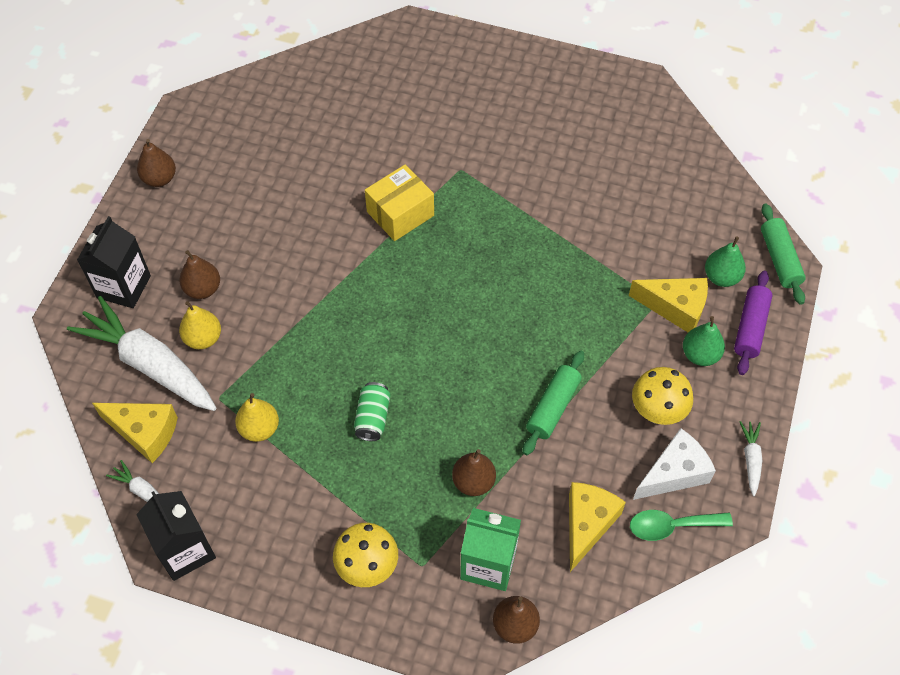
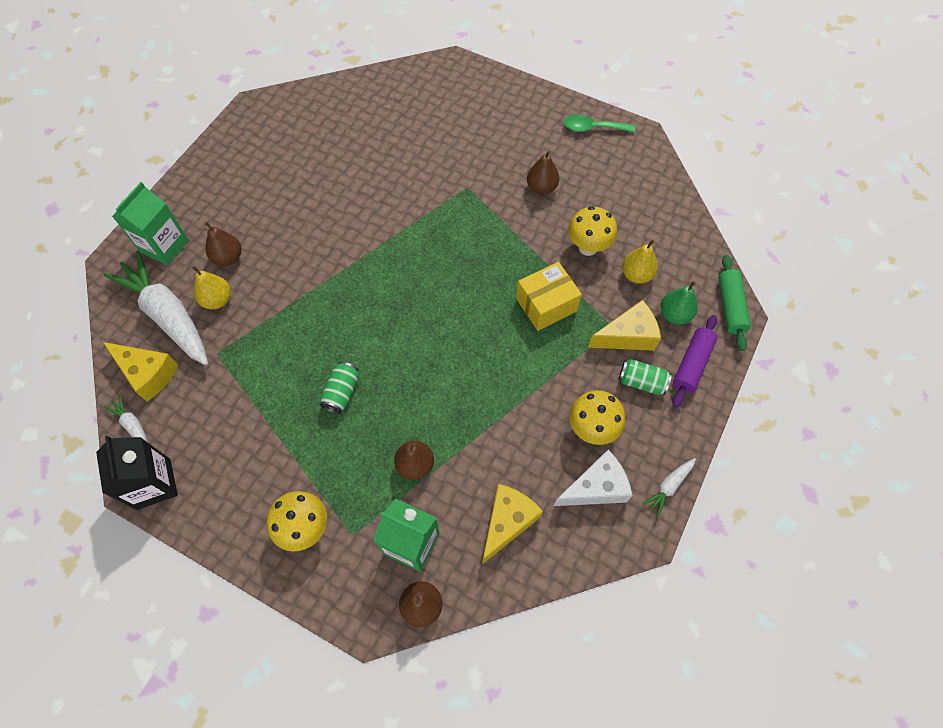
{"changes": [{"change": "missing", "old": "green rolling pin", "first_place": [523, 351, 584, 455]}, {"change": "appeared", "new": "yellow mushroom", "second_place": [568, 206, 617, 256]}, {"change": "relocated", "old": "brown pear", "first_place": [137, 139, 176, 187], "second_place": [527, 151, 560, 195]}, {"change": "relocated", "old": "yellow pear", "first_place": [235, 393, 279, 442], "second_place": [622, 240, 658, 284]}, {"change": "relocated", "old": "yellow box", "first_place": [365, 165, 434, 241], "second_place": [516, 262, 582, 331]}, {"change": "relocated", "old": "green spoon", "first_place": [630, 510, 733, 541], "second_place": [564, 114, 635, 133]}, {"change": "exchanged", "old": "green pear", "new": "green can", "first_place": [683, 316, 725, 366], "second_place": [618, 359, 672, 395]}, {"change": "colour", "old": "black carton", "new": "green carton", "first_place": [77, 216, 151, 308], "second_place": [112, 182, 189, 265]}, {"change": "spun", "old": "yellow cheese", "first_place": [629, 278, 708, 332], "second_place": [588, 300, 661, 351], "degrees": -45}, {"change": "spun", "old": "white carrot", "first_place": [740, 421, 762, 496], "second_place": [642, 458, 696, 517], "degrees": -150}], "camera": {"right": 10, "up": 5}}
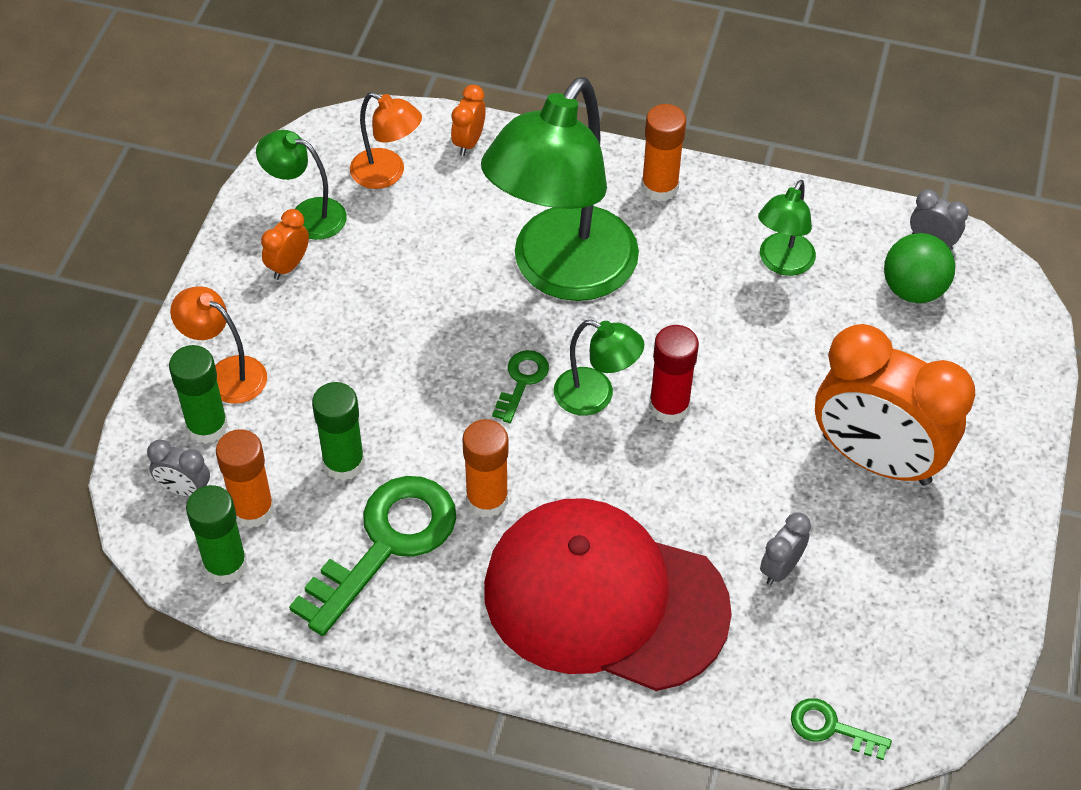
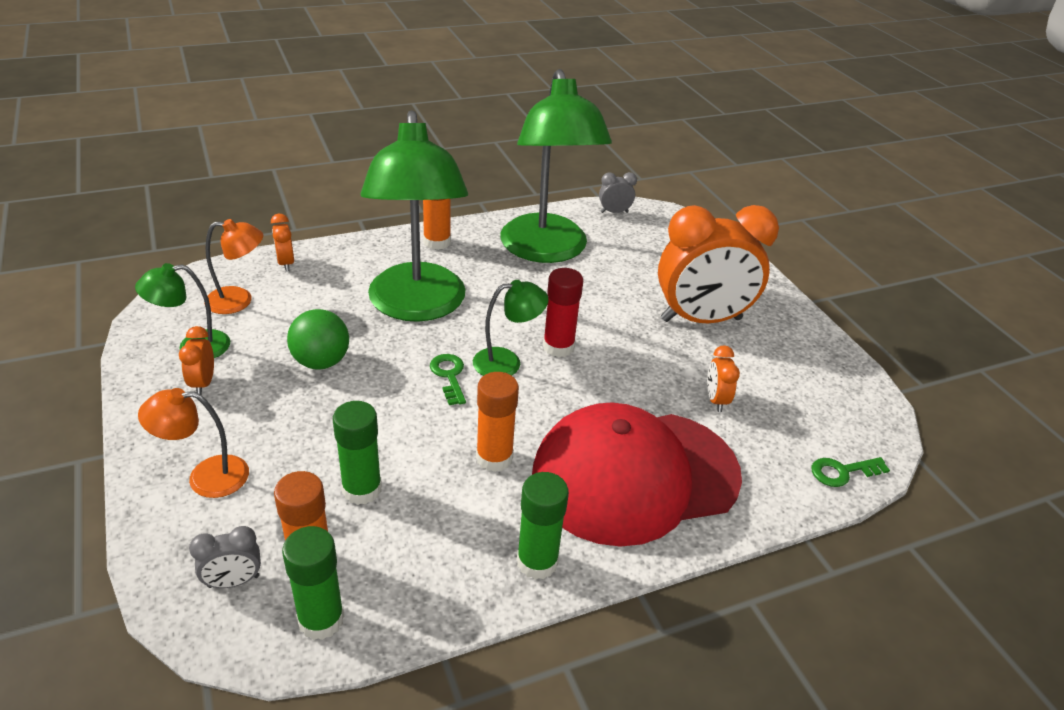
{"changes": [{"change": "missing", "old": "green key", "first_place": [289, 476, 456, 636]}, {"change": "relocated", "old": "green glue stick", "first_place": [169, 345, 228, 444], "second_place": [517, 472, 569, 579]}, {"change": "relocated", "old": "green ball", "first_place": [884, 233, 955, 303], "second_place": [287, 309, 349, 369]}, {"change": "colour", "old": "grey clock", "new": "orange clock", "first_place": [760, 512, 811, 585], "second_place": [707, 345, 740, 412]}, {"change": "size", "old": "green lamp", "first_place": [758, 180, 816, 276], "second_place": [501, 69, 612, 263], "factor": 2.21}], "camera": {"right": -40, "up": -15}}
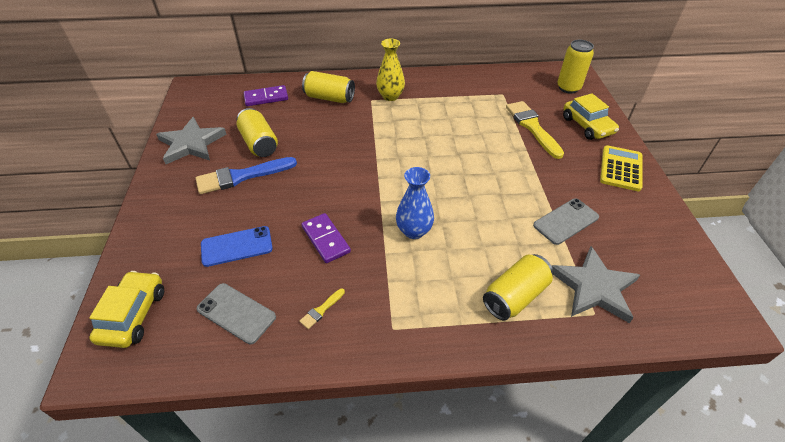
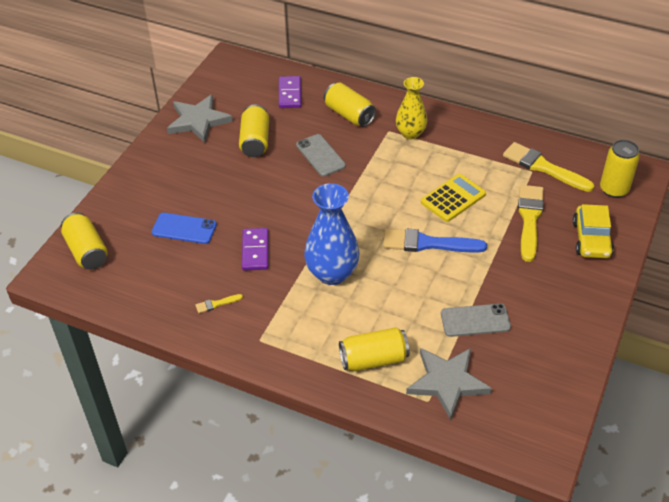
{"changes": [{"change": "appeared", "new": "yellow brush", "second_place": [503, 142, 594, 192]}, {"change": "relocated", "old": "blue brush", "first_place": [196, 157, 297, 194], "second_place": [383, 229, 487, 253]}, {"change": "relocated", "old": "grey phone", "first_place": [196, 283, 276, 344], "second_place": [296, 134, 346, 177]}, {"change": "relocated", "old": "yellow calculator", "first_place": [600, 145, 643, 191], "second_place": [421, 174, 486, 222]}, {"change": "exchanged", "old": "yellow car", "new": "yellow can", "first_place": [89, 271, 164, 348], "second_place": [61, 212, 108, 270]}, {"change": "spun", "old": "purple domino", "first_place": [244, 85, 288, 106], "second_place": [279, 76, 302, 108], "degrees": 75}, {"change": "size", "old": "blue vase", "first_place": [396, 167, 434, 239], "second_place": [304, 183, 360, 285], "factor": 1.51}], "camera": {"right": 30, "up": 0}}
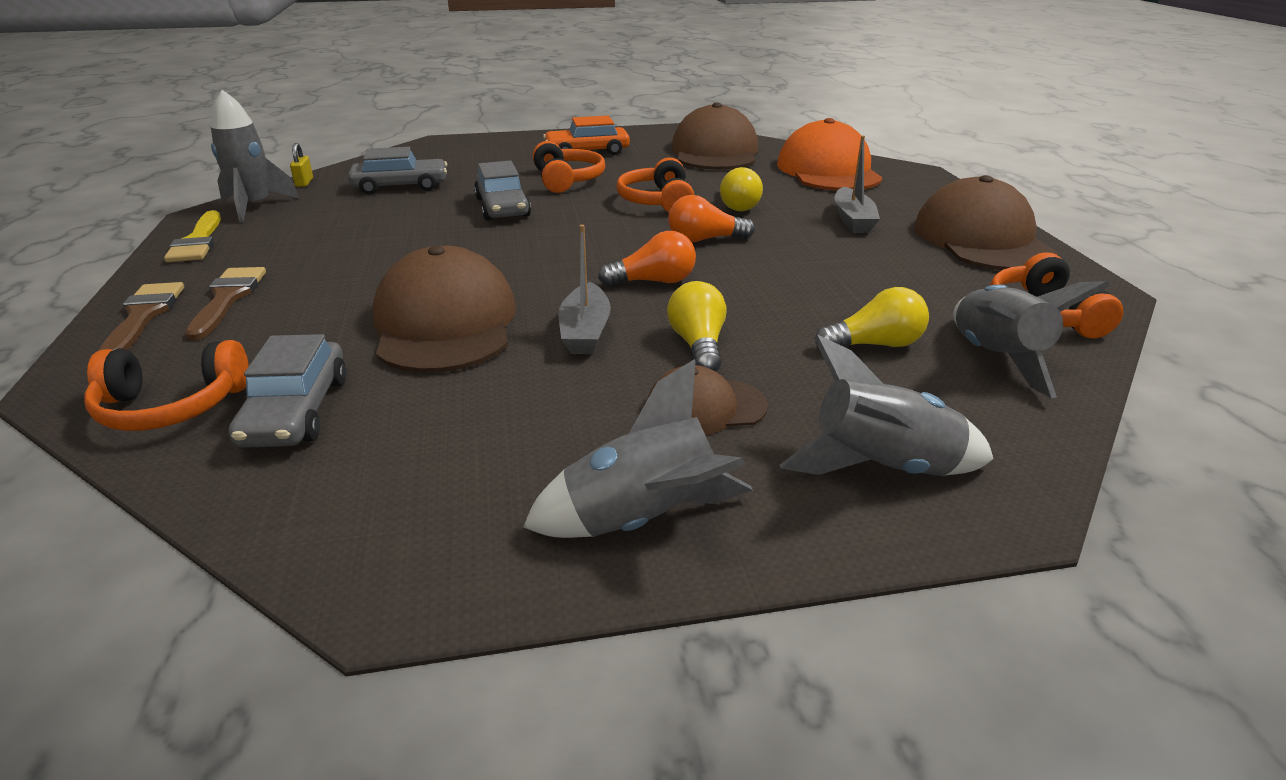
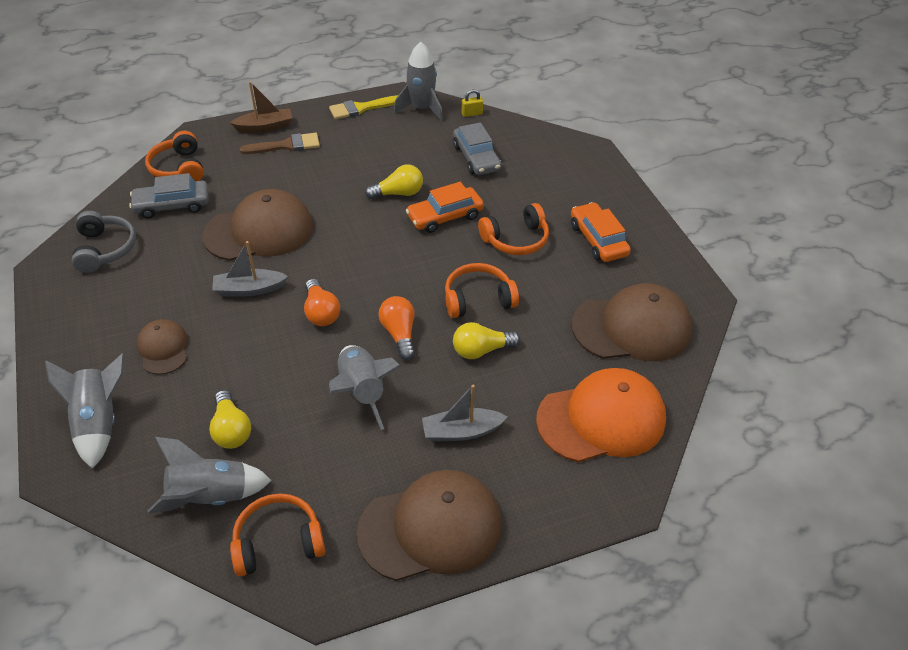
{"changes": [{"change": "appeared", "new": "grey headphones", "second_place": [72, 211, 136, 273]}, {"change": "relocated", "old": "grey rocket", "first_place": [523, 359, 753, 538], "second_place": [329, 345, 401, 430]}, {"change": "relocated", "old": "yellow light bulb", "first_place": [667, 281, 726, 371], "second_place": [365, 165, 423, 199]}, {"change": "exchanged", "old": "brown brush", "new": "brown boat", "first_place": [98, 282, 184, 351], "second_place": [230, 81, 292, 133]}, {"change": "colour", "old": "grey car", "new": "orange car", "first_place": [474, 160, 531, 221], "second_place": [406, 182, 484, 233]}], "camera": {"right": 80, "up": 15}}
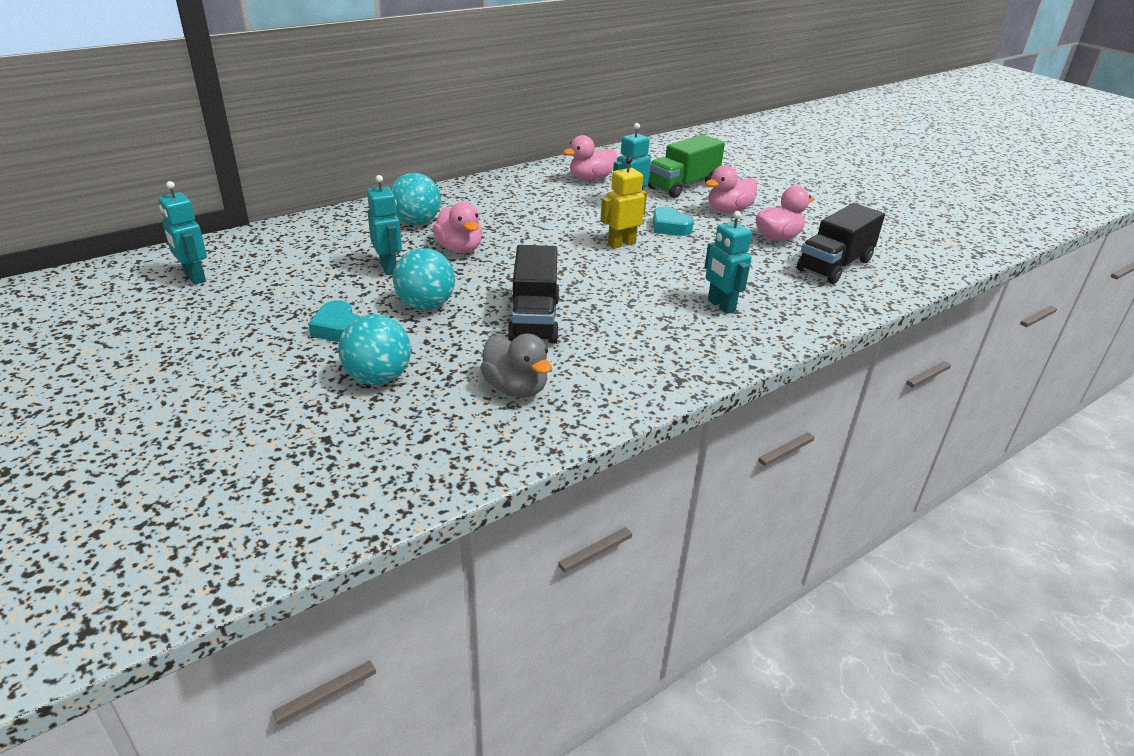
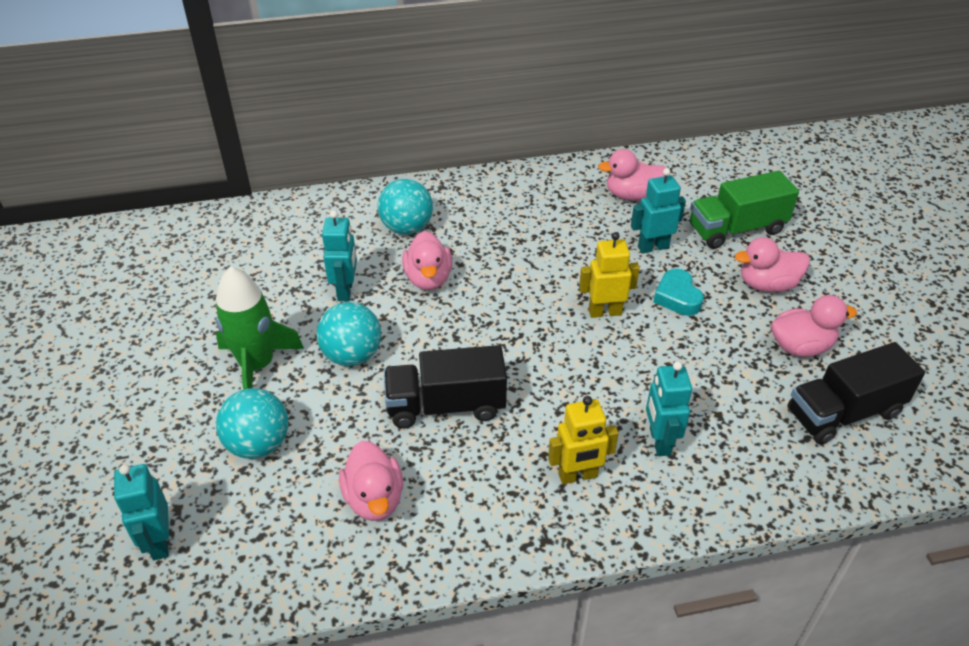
{"changes": [{"change": "appeared", "new": "yellow robot", "second_place": [548, 396, 619, 484]}, {"change": "relocated", "old": "turquoise robot", "first_place": [158, 181, 207, 285], "second_place": [114, 464, 169, 560]}, {"change": "exchanged", "old": "turquoise heart", "new": "green rocket", "first_place": [308, 300, 360, 342], "second_place": [216, 267, 304, 389]}, {"change": "colour", "old": "grey duck", "new": "pink duck", "first_place": [480, 334, 552, 398], "second_place": [339, 440, 403, 521]}, {"change": "spun", "old": "black truck", "first_place": [507, 245, 560, 344], "second_place": [384, 345, 507, 428], "degrees": 60}], "camera": {"right": 25, "up": 10}}
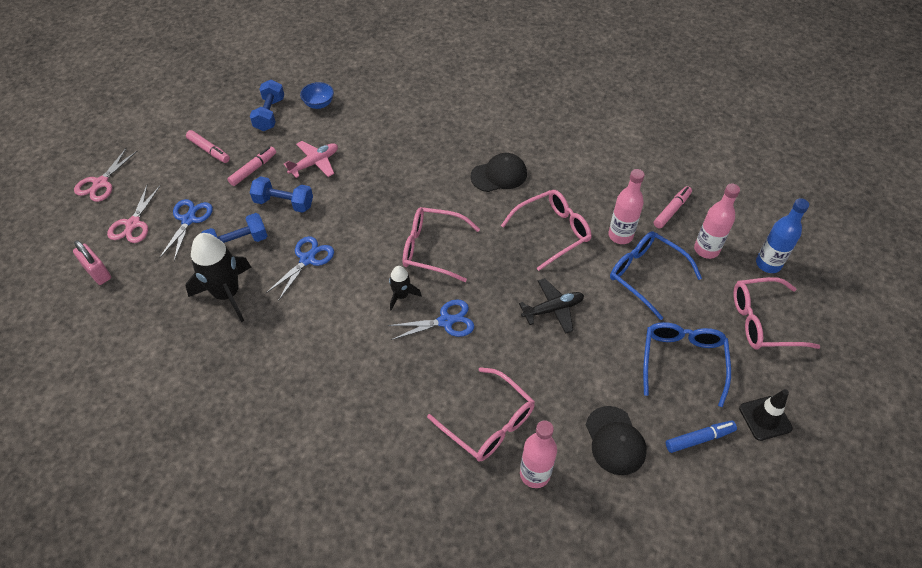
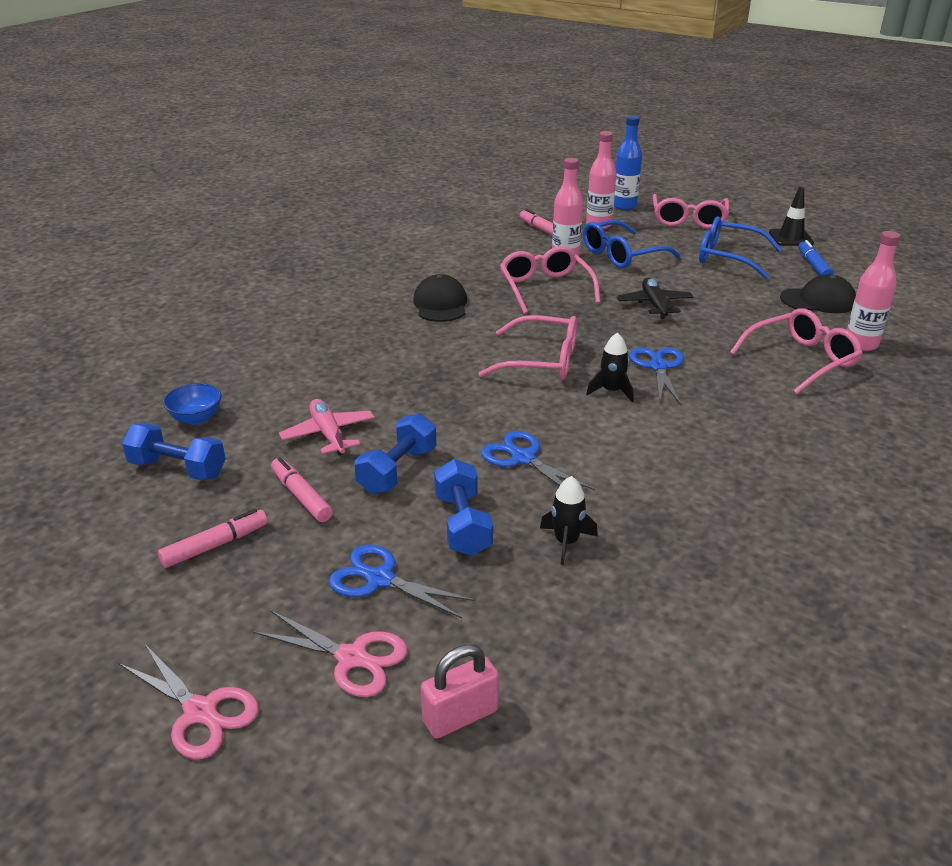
{"changes": [{"change": "spun", "old": "pink glasses", "first_place": [403, 207, 480, 282], "second_place": [478, 315, 577, 380], "degrees": -105}, {"change": "size", "old": "black rocket", "first_place": [185, 233, 251, 322], "second_place": [540, 476, 598, 565], "factor": 0.52}], "camera": {"right": -75, "up": -20}}
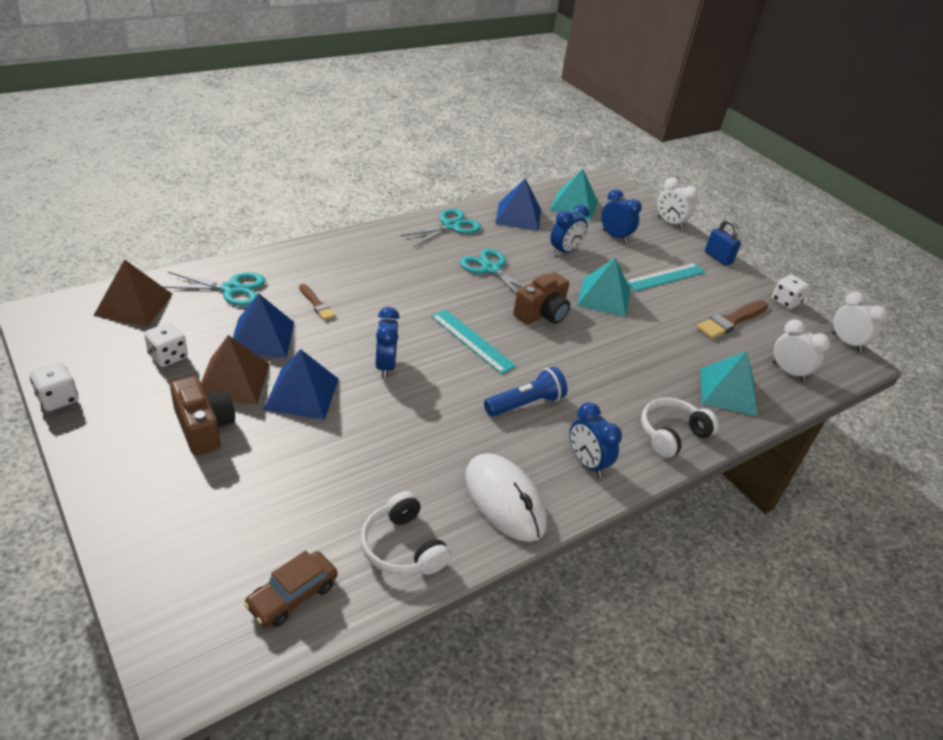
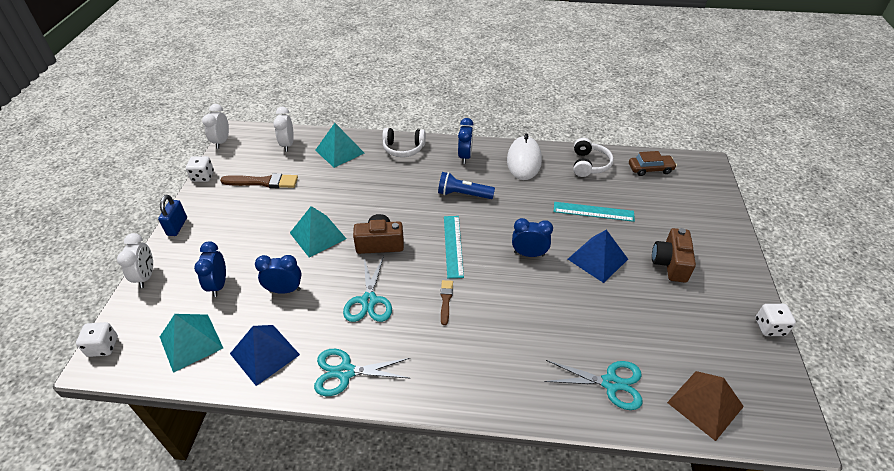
{"changes": [{"change": "missing", "old": "brown pyramid", "first_place": [201, 335, 270, 404]}, {"change": "missing", "old": "blue pyramid", "first_place": [233, 293, 294, 358]}, {"change": "relocated", "old": "white dice", "first_place": [144, 322, 188, 367], "second_place": [76, 322, 118, 357]}, {"change": "relocated", "old": "brown brush", "first_place": [299, 284, 336, 320], "second_place": [440, 280, 453, 325]}, {"change": "relocated", "old": "turquoise ruler", "first_place": [626, 263, 705, 291], "second_place": [554, 202, 635, 222]}, {"change": "spun", "old": "turquoise scissors", "first_place": [162, 272, 266, 306], "second_place": [544, 360, 642, 410], "degrees": 150}, {"change": "spun", "old": "blue clock", "first_place": [375, 307, 400, 378], "second_place": [512, 218, 553, 257], "degrees": -120}], "camera": {"right": -135, "up": 5}}
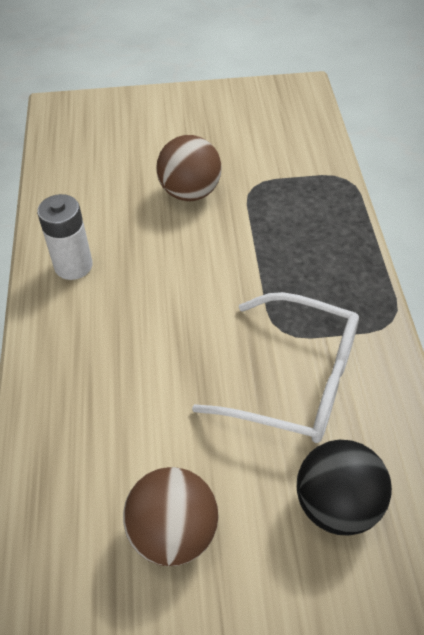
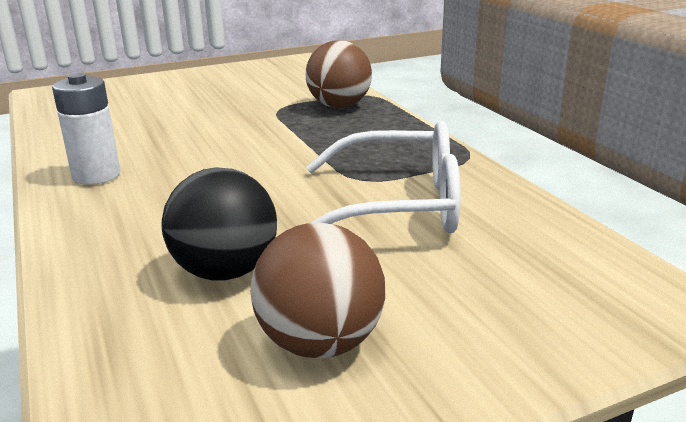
{"changes": [{"change": "relocated", "old": "brown ball", "first_place": [156, 135, 222, 201], "second_place": [306, 40, 372, 108]}, {"change": "relocated", "old": "black ball", "first_place": [297, 440, 392, 535], "second_place": [162, 167, 277, 281]}], "camera": {"right": -20, "up": -25}}
